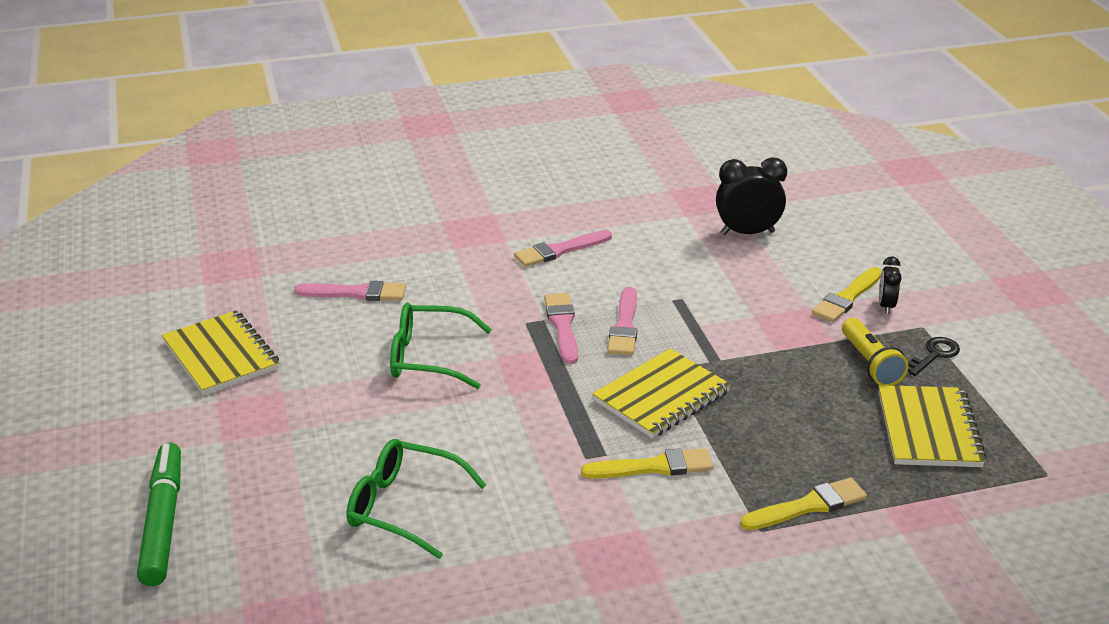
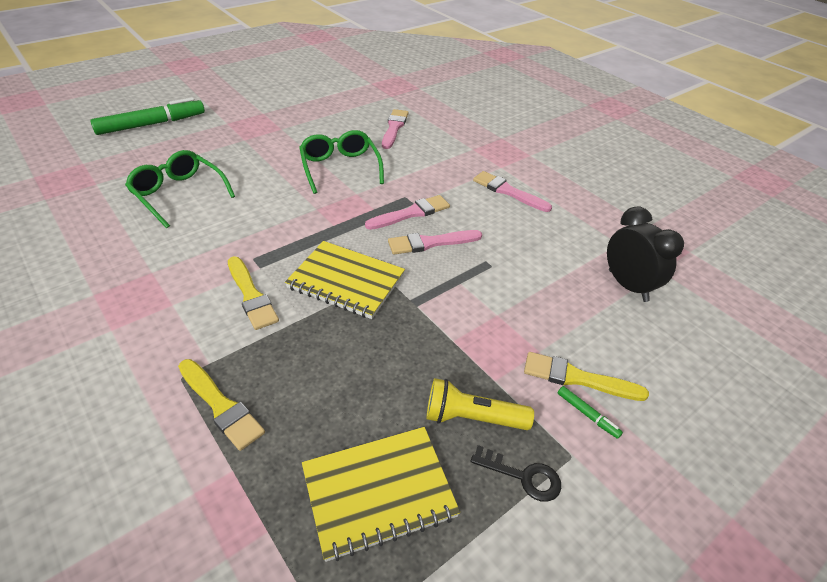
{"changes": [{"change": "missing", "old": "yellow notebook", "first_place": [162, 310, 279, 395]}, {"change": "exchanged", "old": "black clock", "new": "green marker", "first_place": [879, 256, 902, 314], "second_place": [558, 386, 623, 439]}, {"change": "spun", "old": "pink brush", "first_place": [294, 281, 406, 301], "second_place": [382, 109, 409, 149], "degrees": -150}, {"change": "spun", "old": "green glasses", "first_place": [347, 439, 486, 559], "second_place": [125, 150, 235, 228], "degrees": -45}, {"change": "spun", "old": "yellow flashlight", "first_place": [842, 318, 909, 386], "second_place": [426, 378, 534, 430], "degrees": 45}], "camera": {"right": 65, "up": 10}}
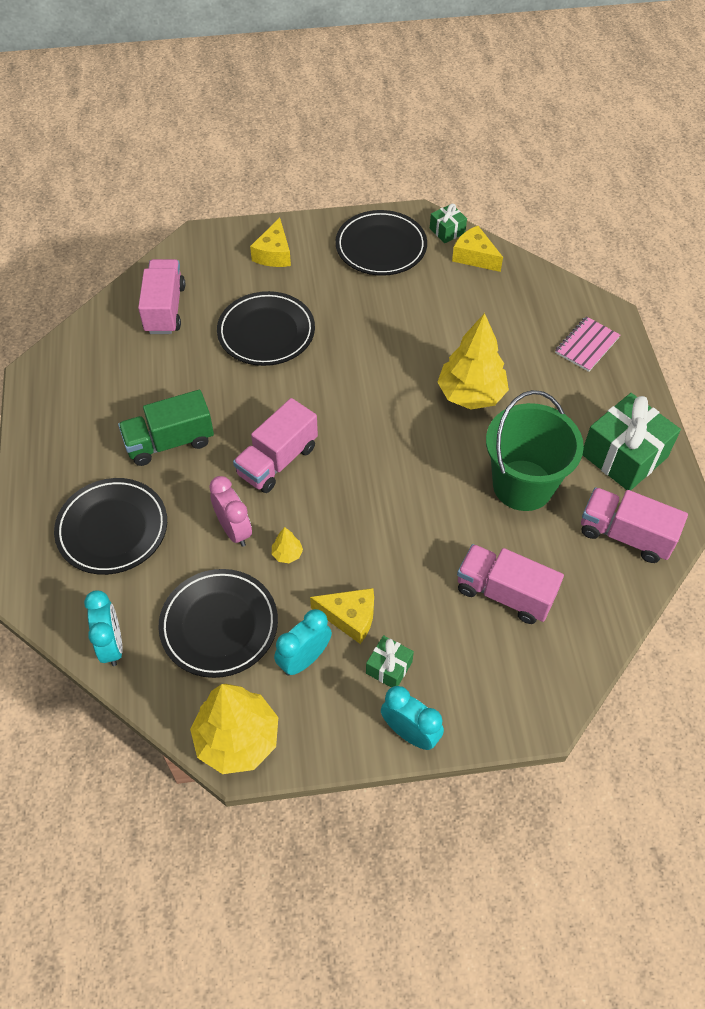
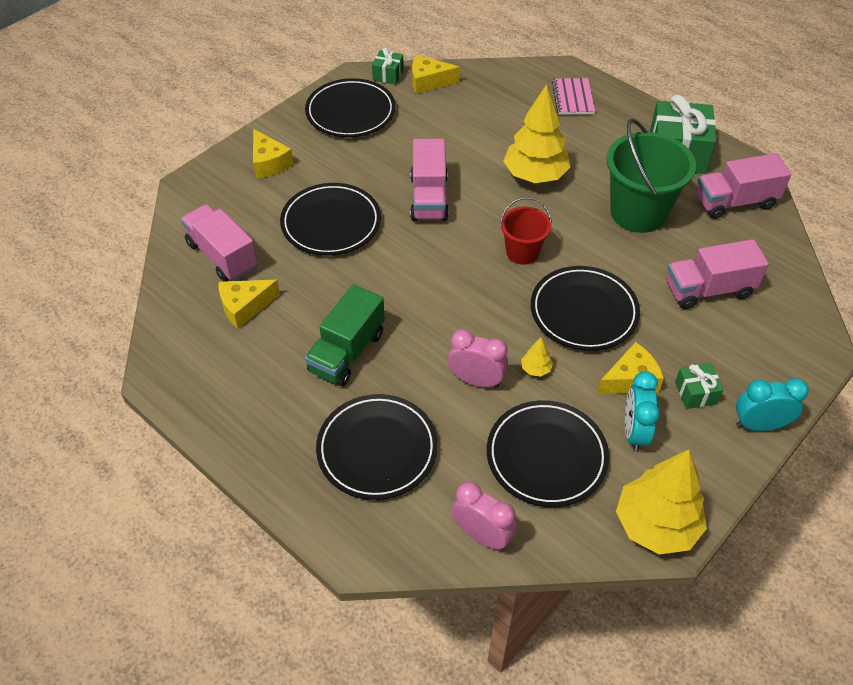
{"changes": [{"change": "appeared", "new": "yellow cheese", "second_place": [219, 280, 280, 329]}, {"change": "appeared", "new": "red bucket", "second_place": [500, 197, 552, 265]}, {"change": "appeared", "new": "black plate", "second_place": [531, 266, 640, 351]}, {"change": "relocated", "old": "pink truck", "first_place": [233, 398, 318, 493], "second_place": [410, 139, 449, 221]}, {"change": "colour", "old": "turquoise clock", "new": "pink clock", "first_place": [84, 590, 123, 666], "second_place": [451, 481, 517, 550]}], "camera": {"right": -40, "up": -5}}
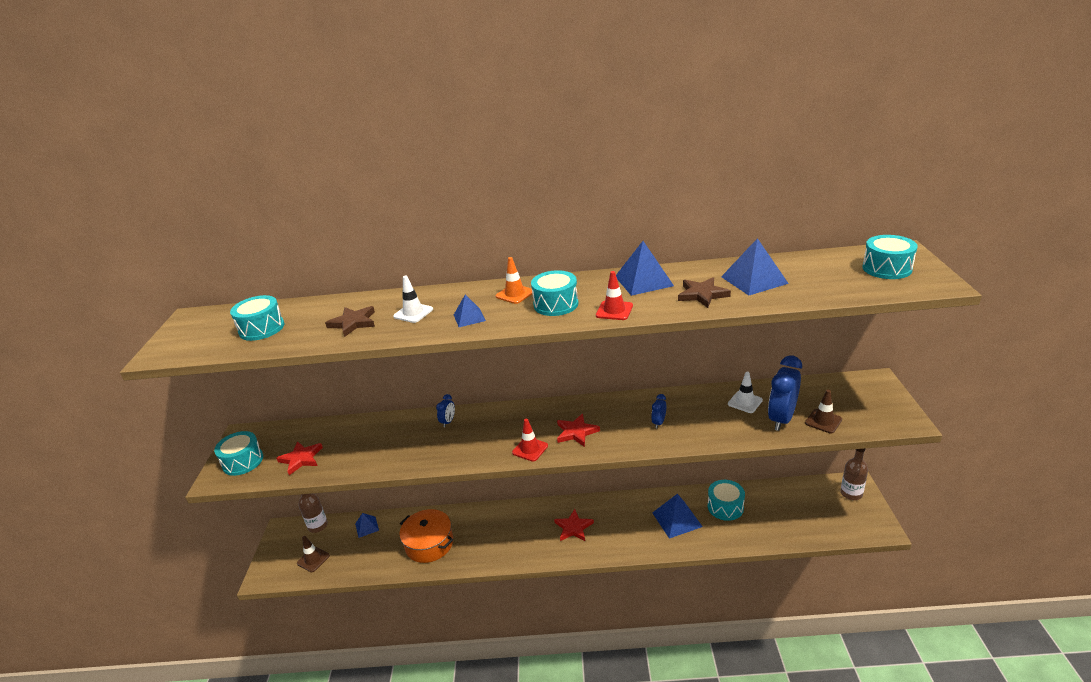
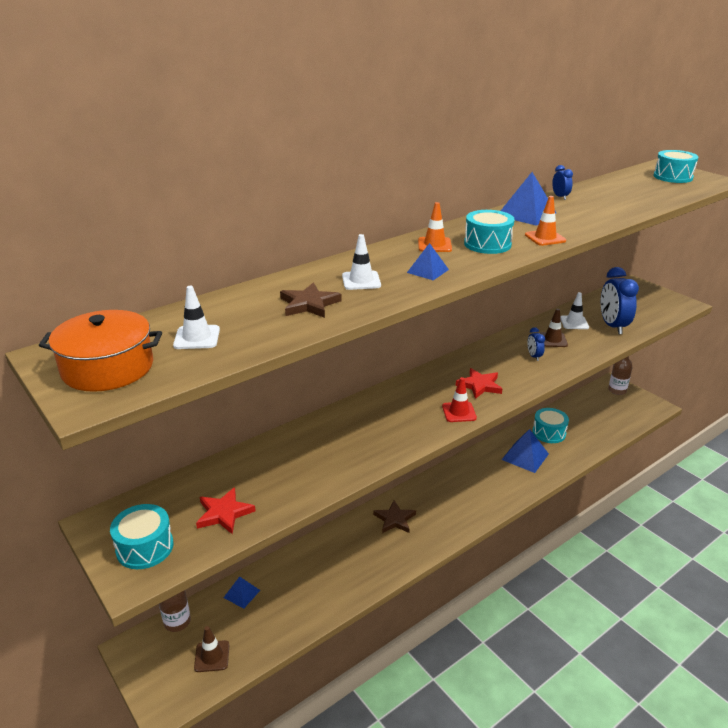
{"changes": [{"change": "missing", "old": "red star", "first_place": [554, 509, 594, 541]}, {"change": "missing", "old": "blue pyramid", "first_place": [721, 238, 789, 295]}, {"change": "relocated", "old": "orange pot", "first_place": [399, 509, 453, 563], "second_place": [39, 310, 162, 392]}, {"change": "relocated", "old": "blue clock", "first_place": [436, 394, 455, 427], "second_place": [552, 165, 573, 200]}, {"change": "relocated", "old": "brown star", "first_place": [678, 277, 731, 308], "second_place": [373, 500, 416, 533]}, {"change": "relocated", "old": "brown traffic cone", "first_place": [805, 390, 842, 433], "second_place": [540, 309, 568, 347]}, {"change": "exchanged", "old": "turquoise drum", "new": "white traffic cone", "first_place": [230, 295, 284, 341], "second_place": [173, 286, 220, 349]}, {"change": "colour", "old": "red traffic cone", "new": "orange traffic cone", "first_place": [596, 271, 633, 320], "second_place": [525, 196, 566, 246]}], "camera": {"right": -40, "up": 0}}
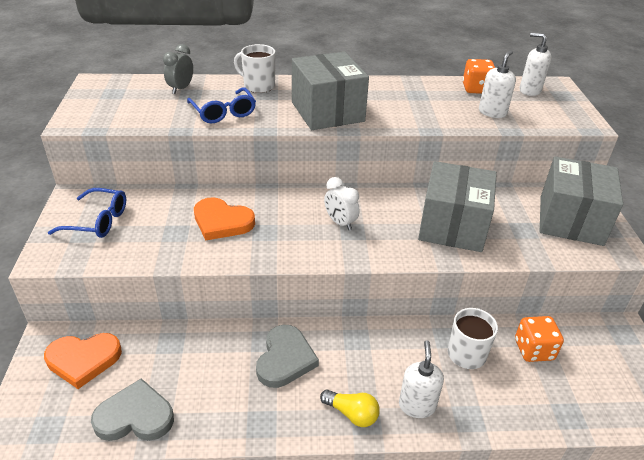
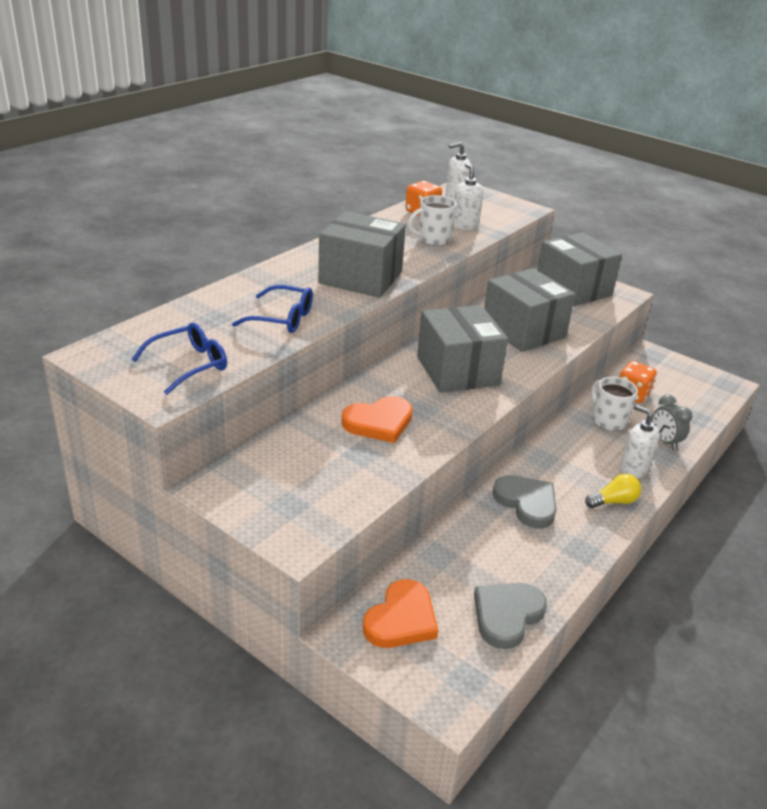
{"changes": [{"change": "relocated", "old": "blue glasses", "first_place": [48, 188, 126, 238], "second_place": [131, 322, 227, 395]}, {"change": "relocated", "old": "grey clock", "first_place": [163, 44, 193, 94], "second_place": [652, 395, 692, 450]}, {"change": "relocated", "old": "white mug", "first_place": [234, 44, 275, 93], "second_place": [408, 195, 457, 246]}, {"change": "exchanged", "old": "white clock", "new": "grey box", "first_place": [324, 177, 360, 230], "second_place": [417, 305, 508, 393]}], "camera": {"right": -50, "up": -5}}
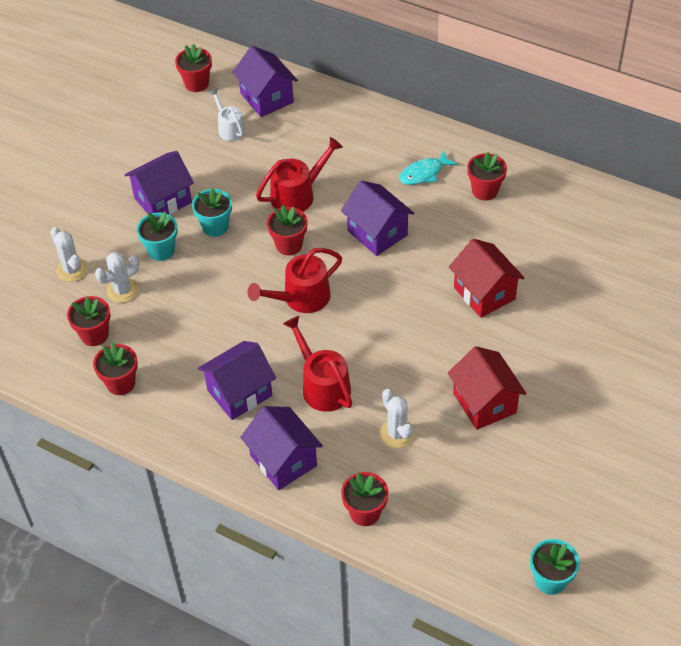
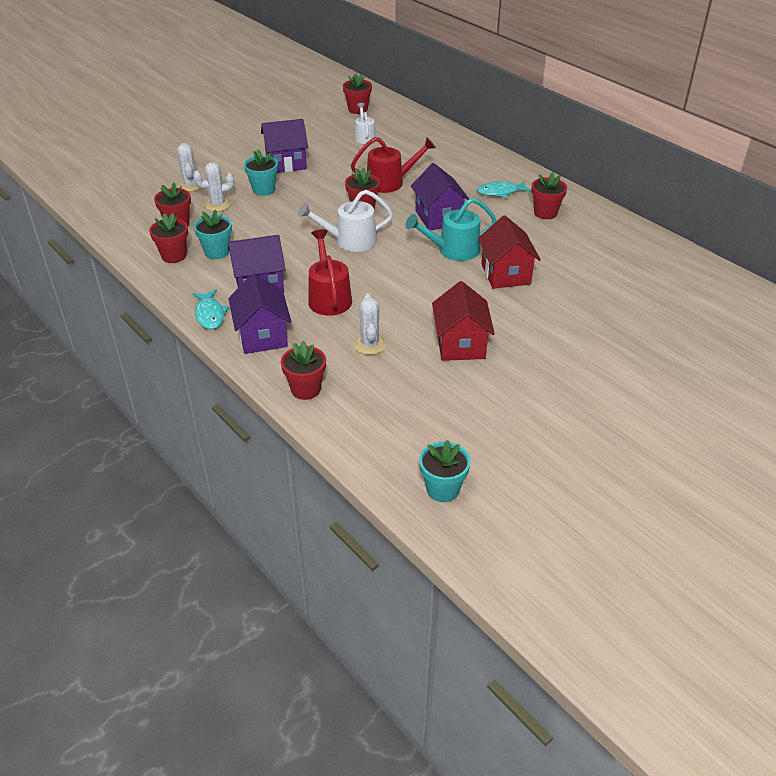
{"changes": [{"change": "missing", "old": "purple house", "first_place": [232, 46, 298, 117]}, {"change": "appeared", "new": "turquoise fish", "second_place": [193, 289, 229, 329]}, {"change": "appeared", "new": "turquoise watering can", "second_place": [405, 198, 497, 261]}, {"change": "relocated", "old": "turquoise flower pot", "first_place": [192, 188, 232, 237], "second_place": [194, 210, 232, 259]}, {"change": "colour", "old": "red watering can", "new": "white watering can", "first_place": [247, 248, 342, 313], "second_place": [298, 190, 393, 252]}], "camera": {"right": 20, "up": -10}}
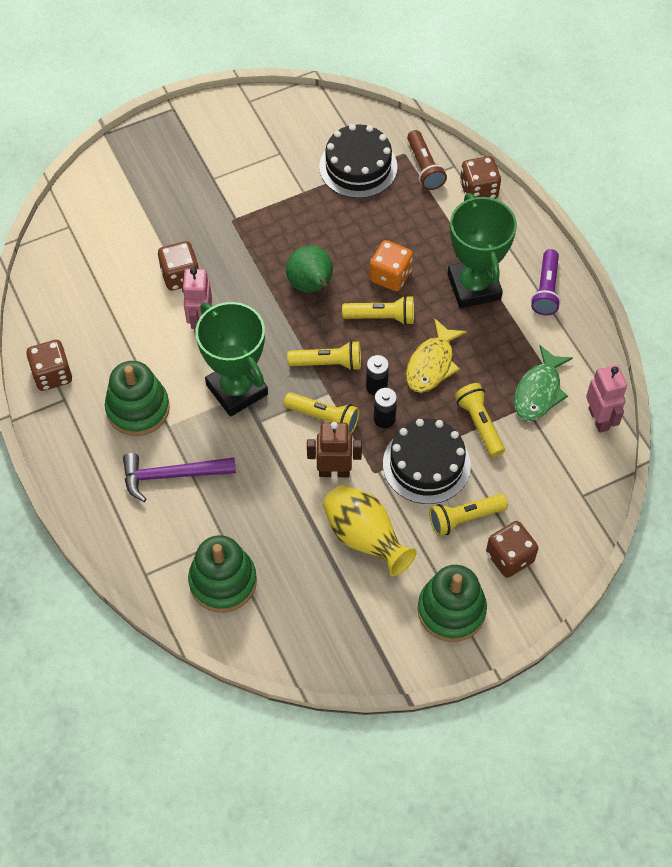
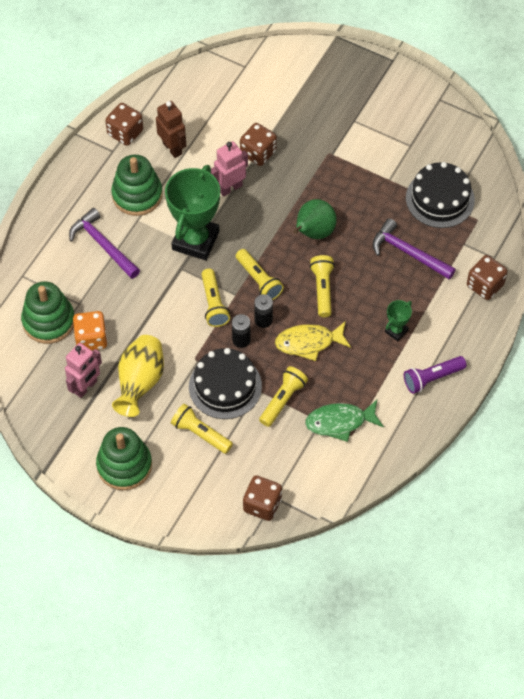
{"changes": [{"change": "missing", "old": "brown flashlight", "first_place": [407, 130, 447, 190]}, {"change": "appeared", "new": "purple hammer", "second_place": [373, 218, 456, 279]}, {"change": "relocated", "old": "brown robot", "first_place": [307, 422, 362, 477], "second_place": [156, 101, 186, 158]}, {"change": "relocated", "old": "orange dice", "first_place": [369, 240, 413, 291], "second_place": [73, 311, 108, 350]}, {"change": "relocated", "old": "brown dice", "first_place": [486, 521, 538, 578], "second_place": [243, 476, 282, 521]}, {"change": "relocated", "old": "pink robot", "first_place": [586, 365, 627, 433], "second_place": [65, 343, 102, 398]}, {"change": "spun", "old": "yellow flashlight", "first_place": [342, 295, 414, 325], "second_place": [310, 255, 335, 317], "degrees": -150}, {"change": "size", "old": "green trophy", "first_place": [448, 193, 517, 308], "second_place": [385, 300, 412, 341], "factor": 0.45}], "camera": {"right": 55, "up": 0}}
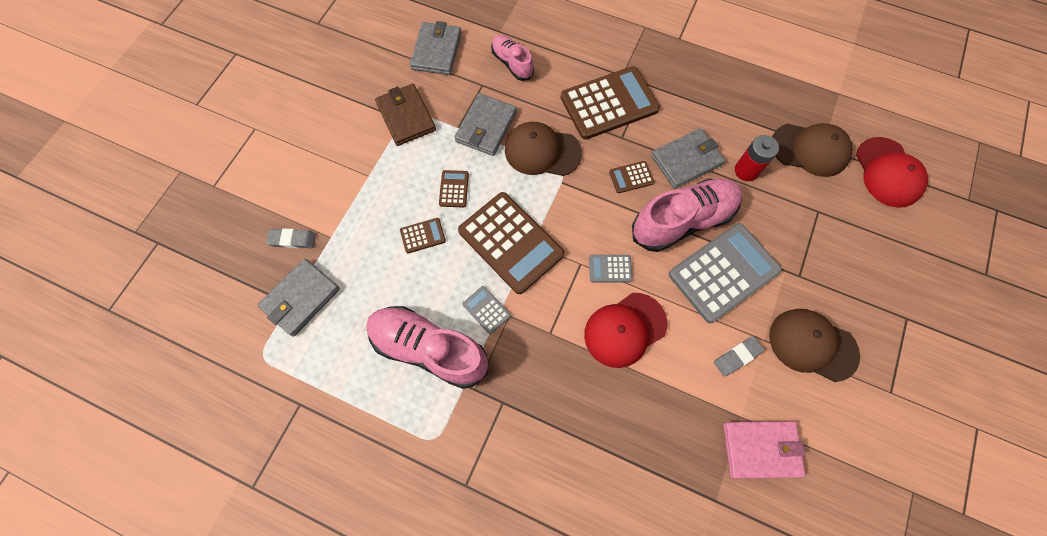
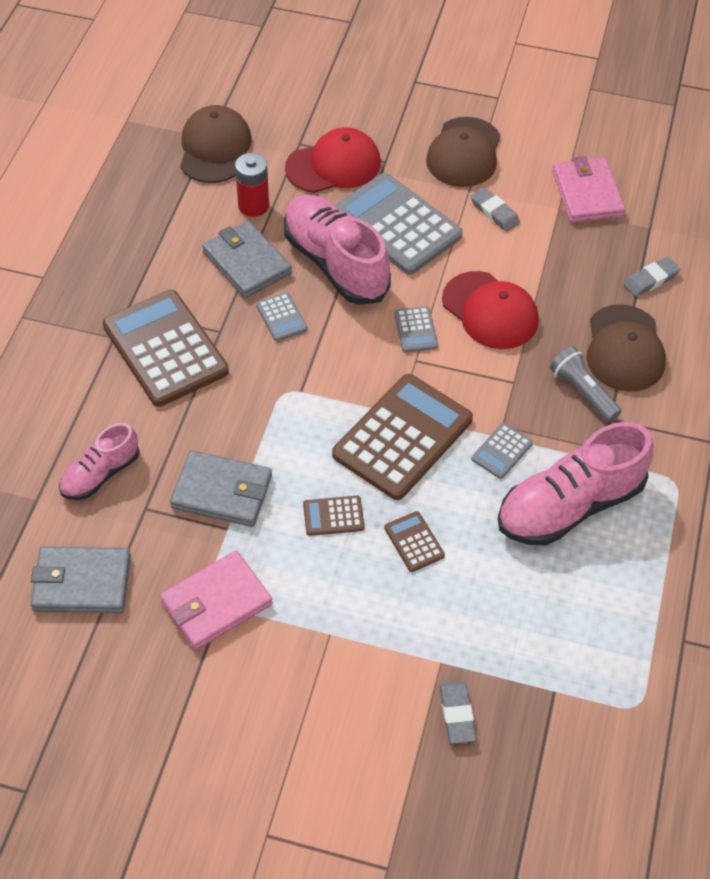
{"changes": [{"change": "missing", "old": "grey wallet", "first_place": [258, 259, 340, 337]}, {"change": "appeared", "new": "grey flashlight", "second_place": [550, 347, 621, 422]}, {"change": "appeared", "new": "grey eraser", "second_place": [624, 257, 680, 297]}, {"change": "relocated", "old": "brown cap", "first_place": [505, 122, 582, 176], "second_place": [587, 304, 666, 392]}, {"change": "relocated", "old": "red cap", "first_place": [856, 137, 928, 208], "second_place": [285, 127, 381, 193]}, {"change": "colour", "old": "brown wallet", "new": "pink wallet", "first_place": [375, 84, 436, 146], "second_place": [160, 550, 273, 650]}, {"change": "colour", "old": "brown calculator", "new": "grey calculator", "first_place": [609, 161, 654, 193], "second_place": [256, 292, 308, 341]}, {"change": "spun", "old": "pink shoe", "first_place": [366, 306, 488, 389], "second_place": [498, 422, 653, 546], "degrees": 45}], "camera": {"right": -100, "up": -15}}
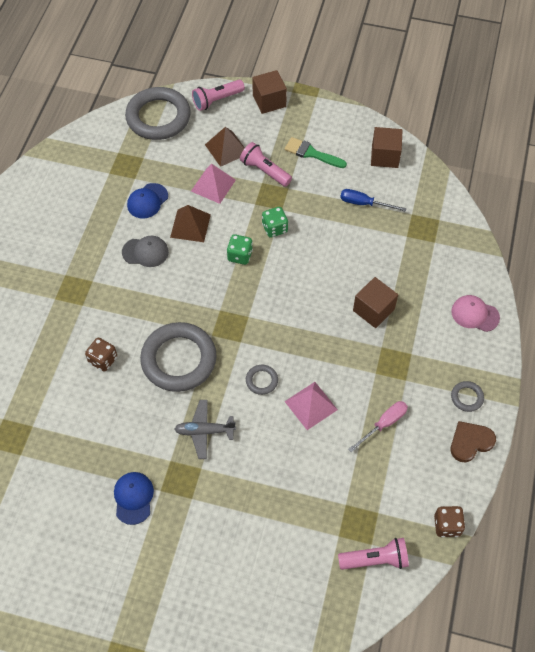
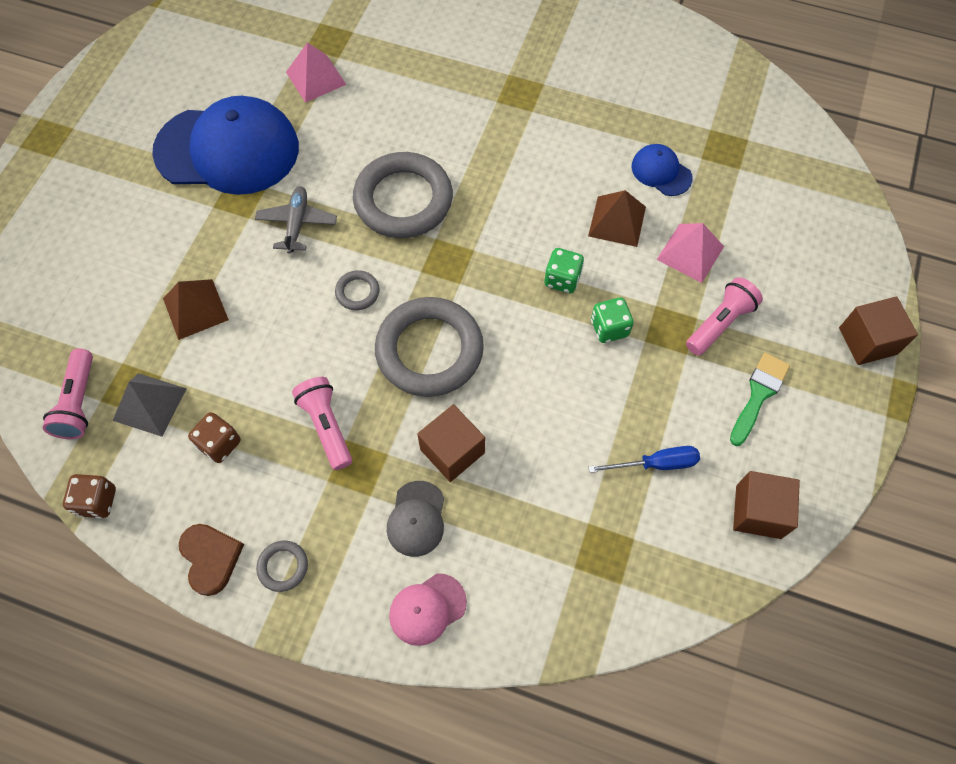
{"changes": [{"change": "missing", "old": "pink screwdriver", "first_place": [348, 401, 408, 452]}, {"change": "appeared", "new": "grey pyramid", "second_place": [113, 373, 187, 437]}, {"change": "relocated", "old": "brown dice", "first_place": [85, 338, 117, 372], "second_place": [188, 412, 241, 463]}, {"change": "relocated", "old": "grey cap", "first_place": [122, 236, 169, 267], "second_place": [387, 481, 444, 557]}, {"change": "relocated", "old": "grey ring", "first_place": [125, 87, 191, 140], "second_place": [375, 297, 484, 397]}, {"change": "relocated", "old": "pink flashlight", "first_place": [192, 80, 245, 111], "second_place": [292, 377, 352, 470]}, {"change": "relocated", "old": "brown pyramid", "first_place": [205, 127, 245, 167], "second_place": [163, 279, 229, 340]}, {"change": "relocated", "old": "pink pyramid", "first_place": [284, 382, 338, 430], "second_place": [286, 42, 347, 103]}, {"change": "spun", "old": "blue screwdriver", "first_place": [340, 189, 406, 212], "second_place": [588, 446, 700, 473], "degrees": 60}, {"change": "spun", "old": "pink cap", "first_place": [451, 295, 500, 332], "second_place": [389, 573, 467, 646], "degrees": -150}, {"change": "size", "old": "blue cap", "first_place": [114, 472, 154, 525], "second_place": [152, 96, 299, 195], "factor": 2.27}], "camera": {"right": 95, "up": 5}}
